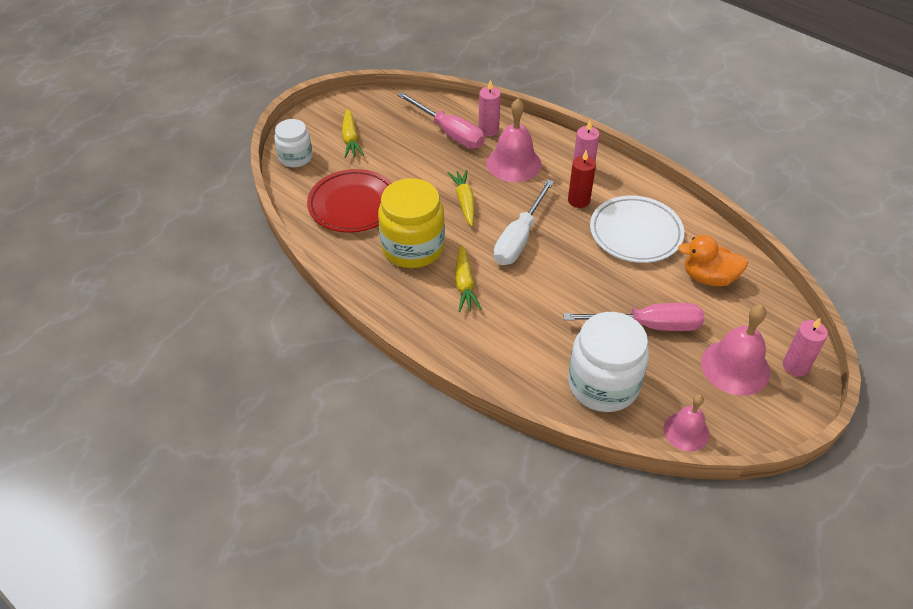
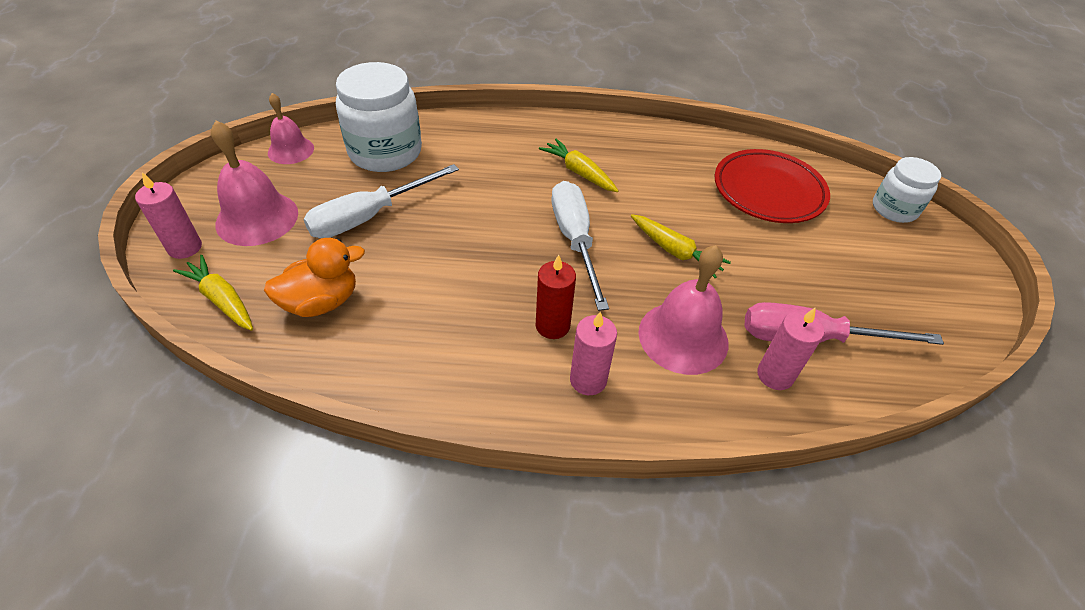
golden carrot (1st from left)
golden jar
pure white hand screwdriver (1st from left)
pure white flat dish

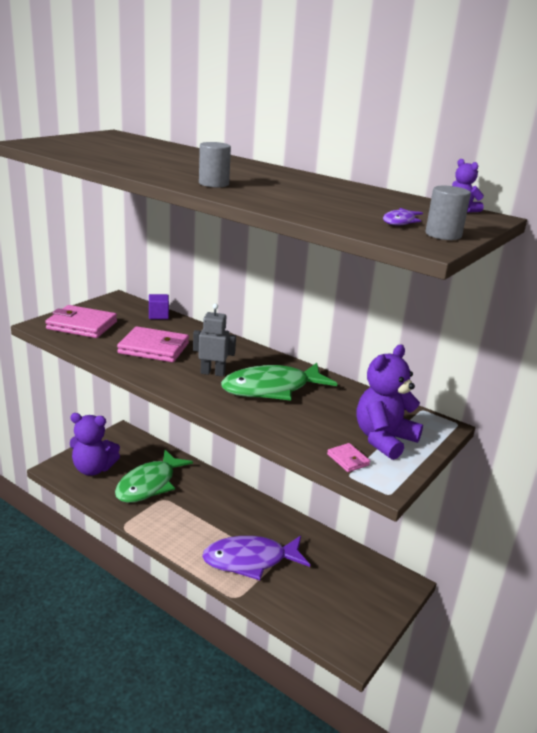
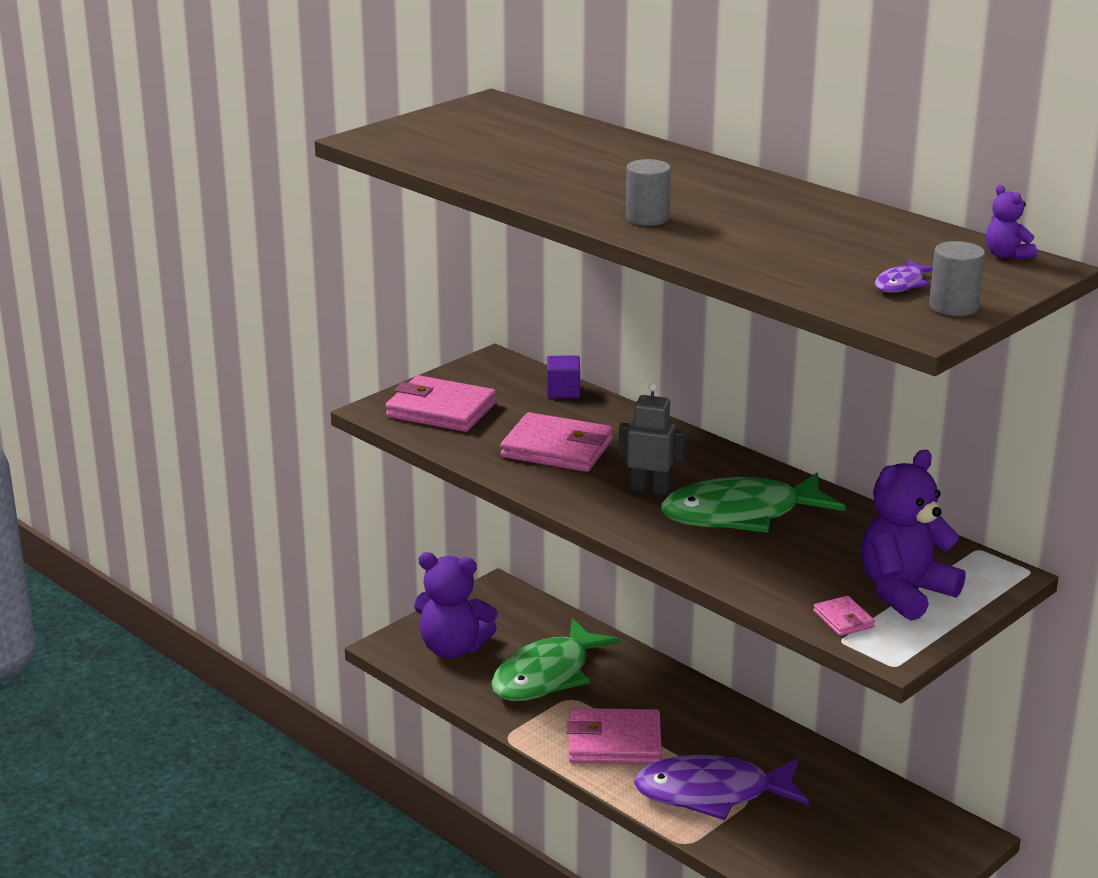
pink billfold (3rd from left)

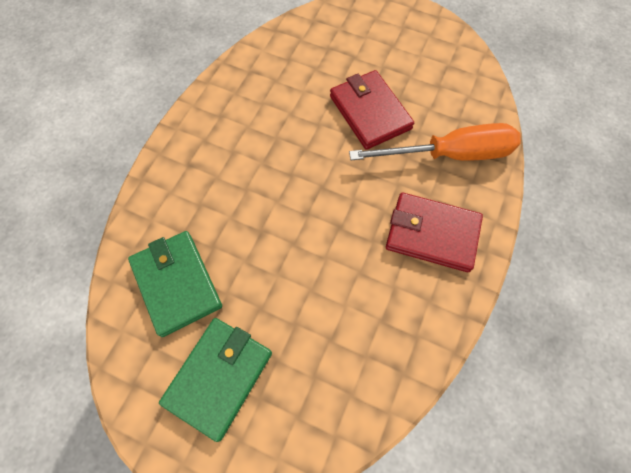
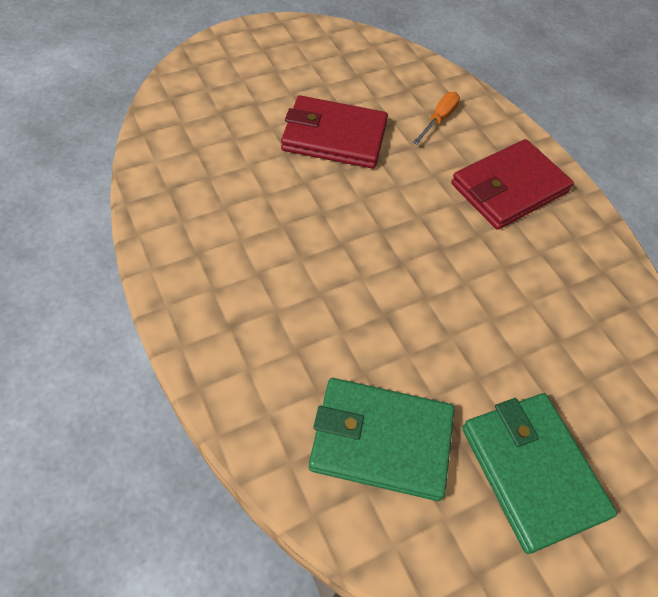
orange hand screwdriver

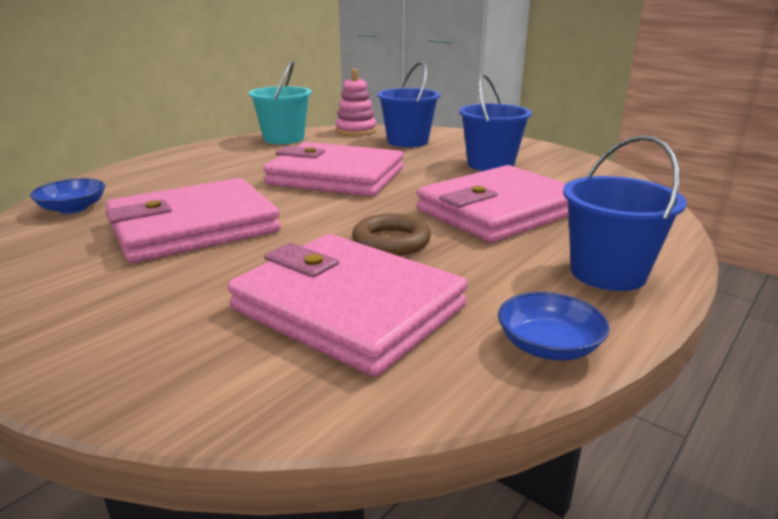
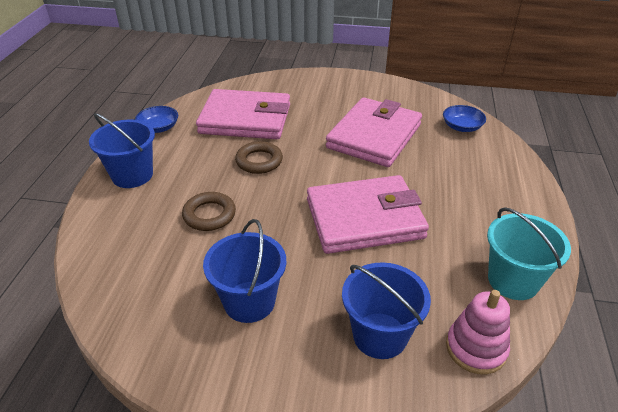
russet torus (1st from left)

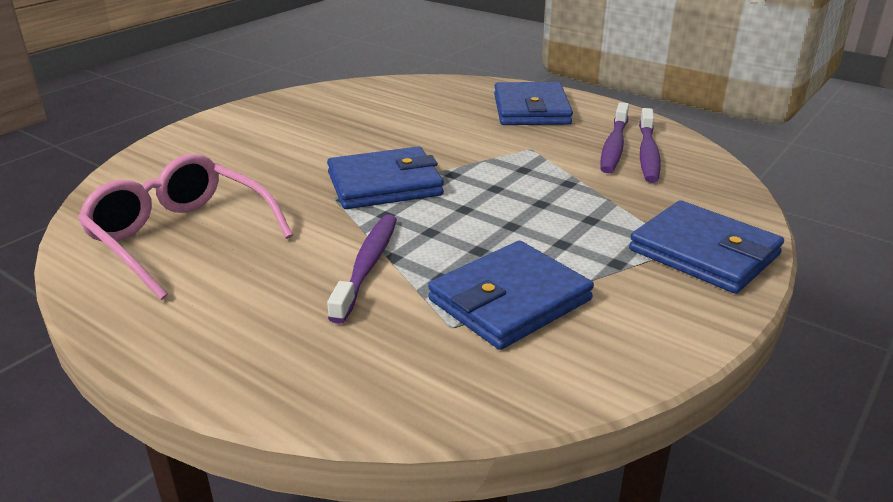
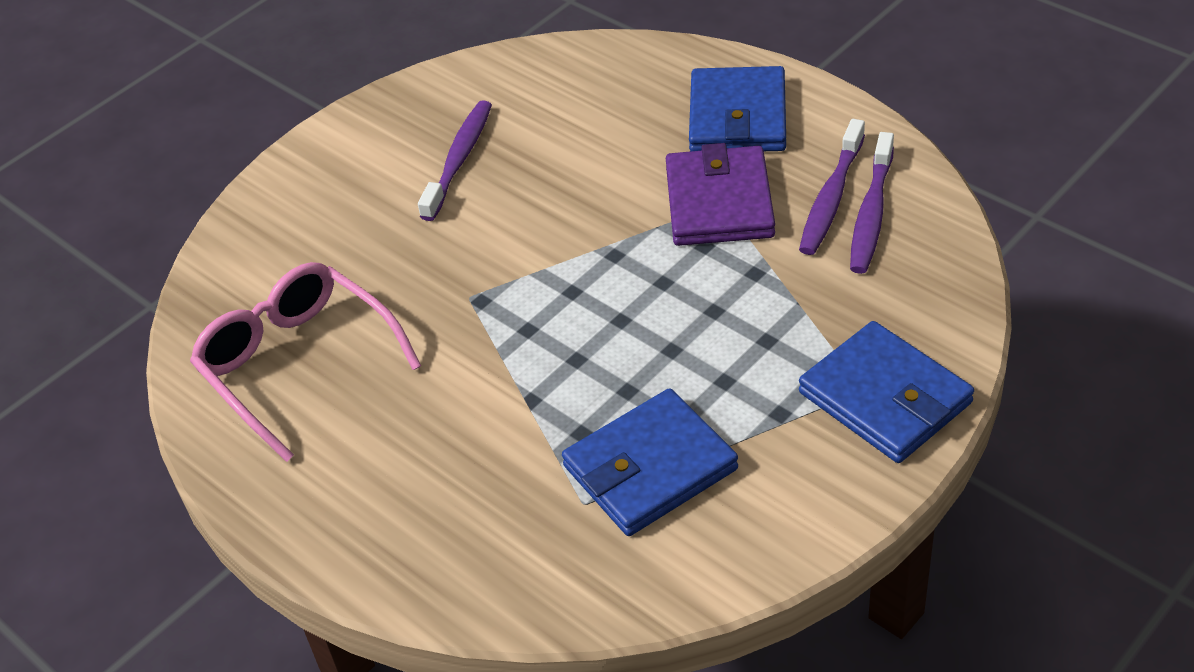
blue billfold (1st from left in the first image)
violet tooth brush (1st from left)
violet billfold

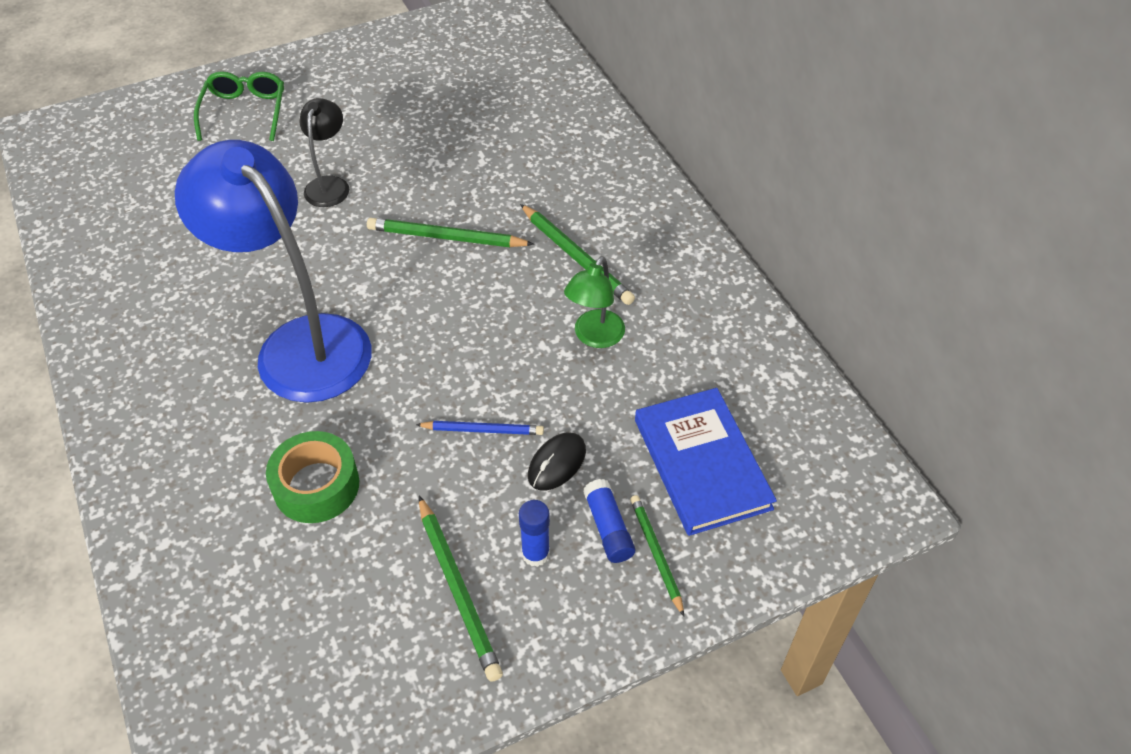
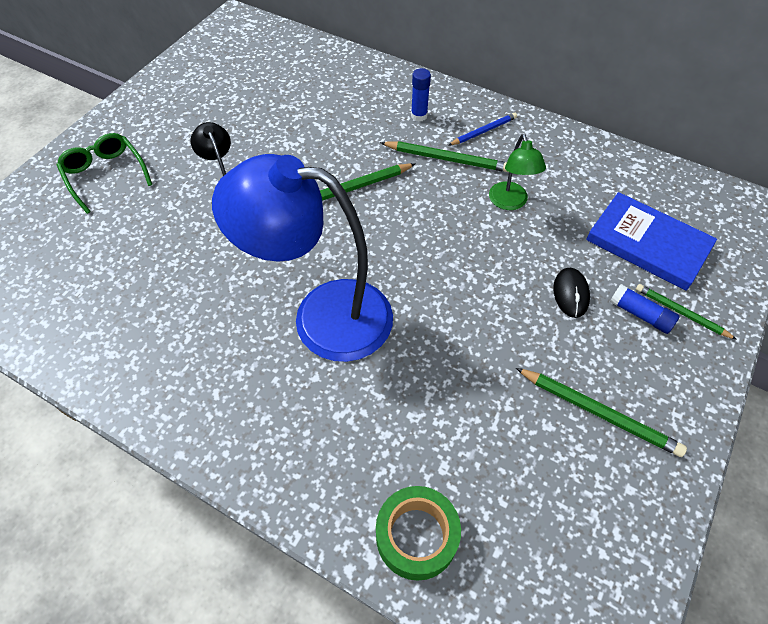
leaf-green roll of tape
blue wooden pencil
blue glue stick (1st from left)

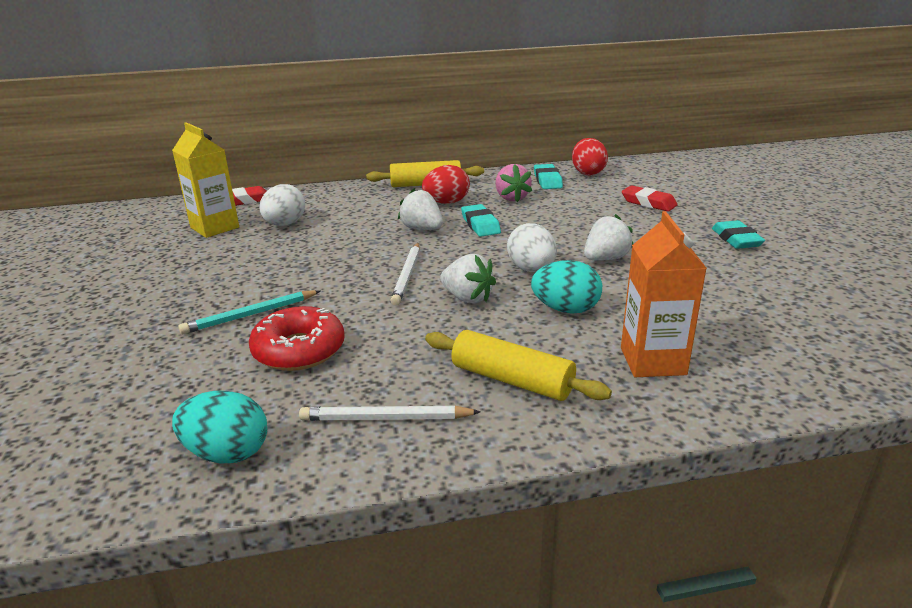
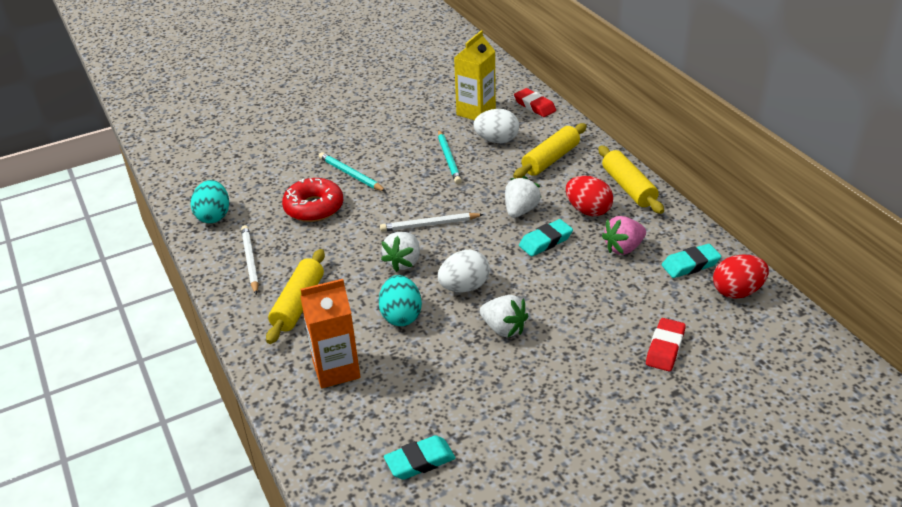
teal pencil eraser (1st from left)
teal wooden pencil (2nd from left)
golden pastry roller (2nd from left)

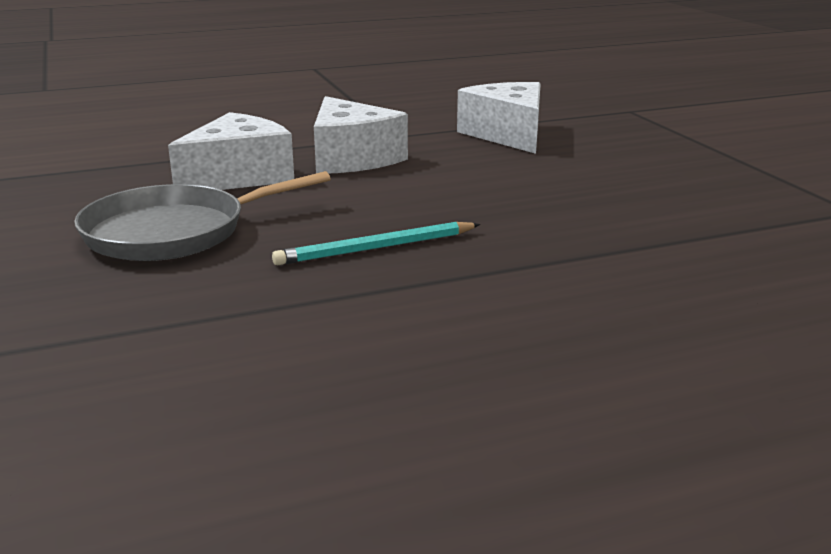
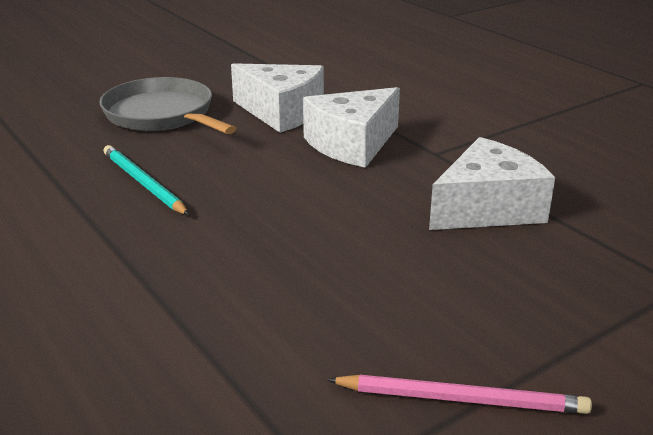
pink wooden pencil

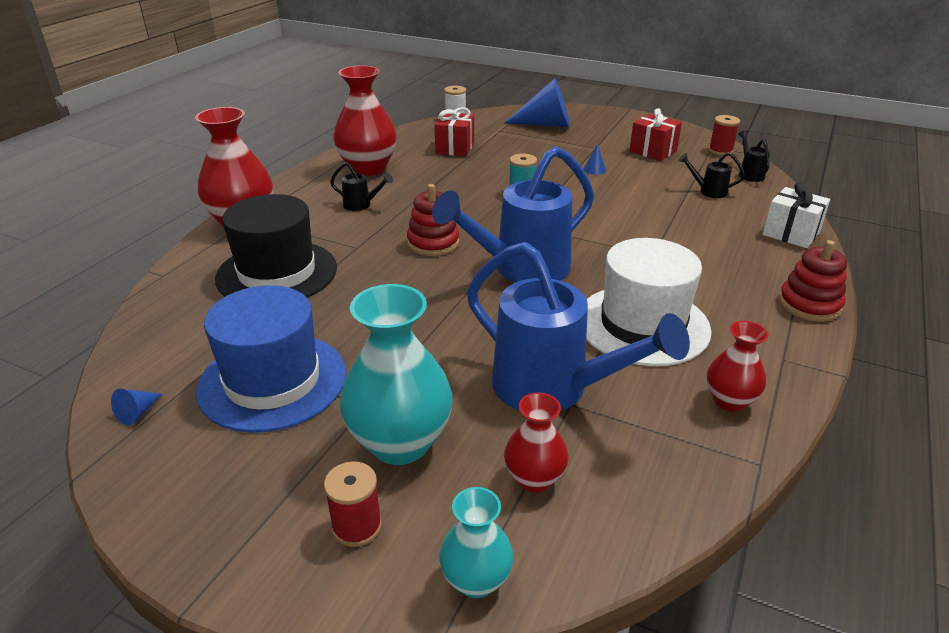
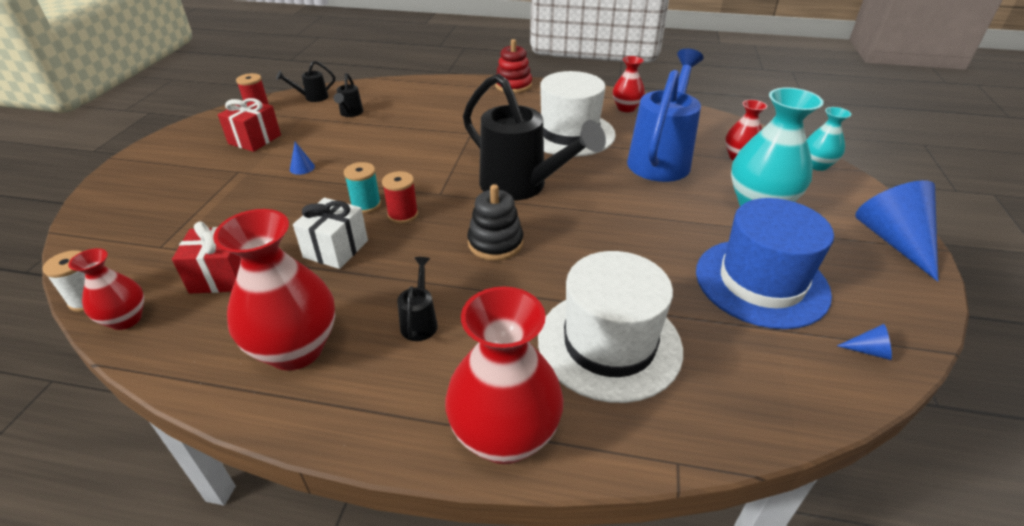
pure white top hat (2nd from left)
scarlet reel of thread (2nd from left)
ebony ring stacker
ebony watering can (4th from left)
blue cone shape (3rd from left)
pure white wrapped gift
scarlet flower vase (1st from left)

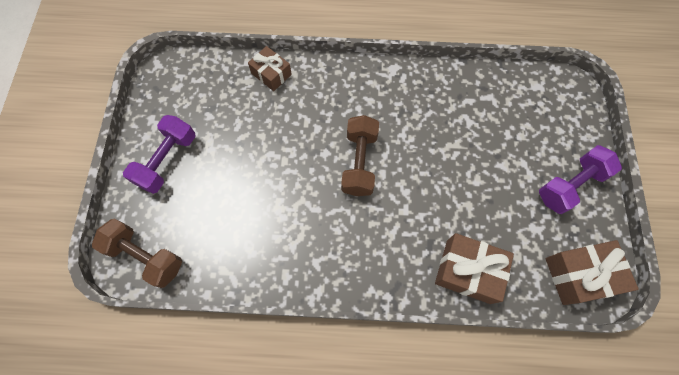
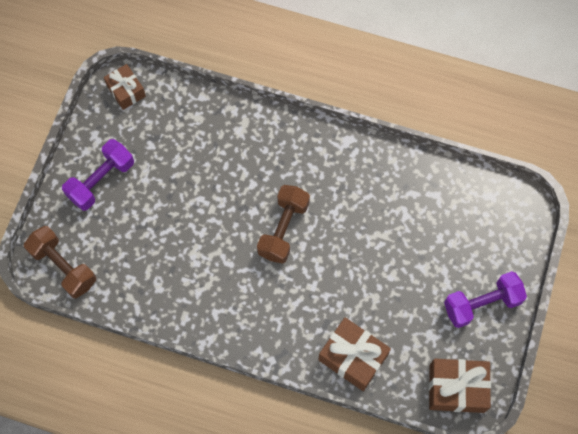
russet wrapped gift (1st from left)

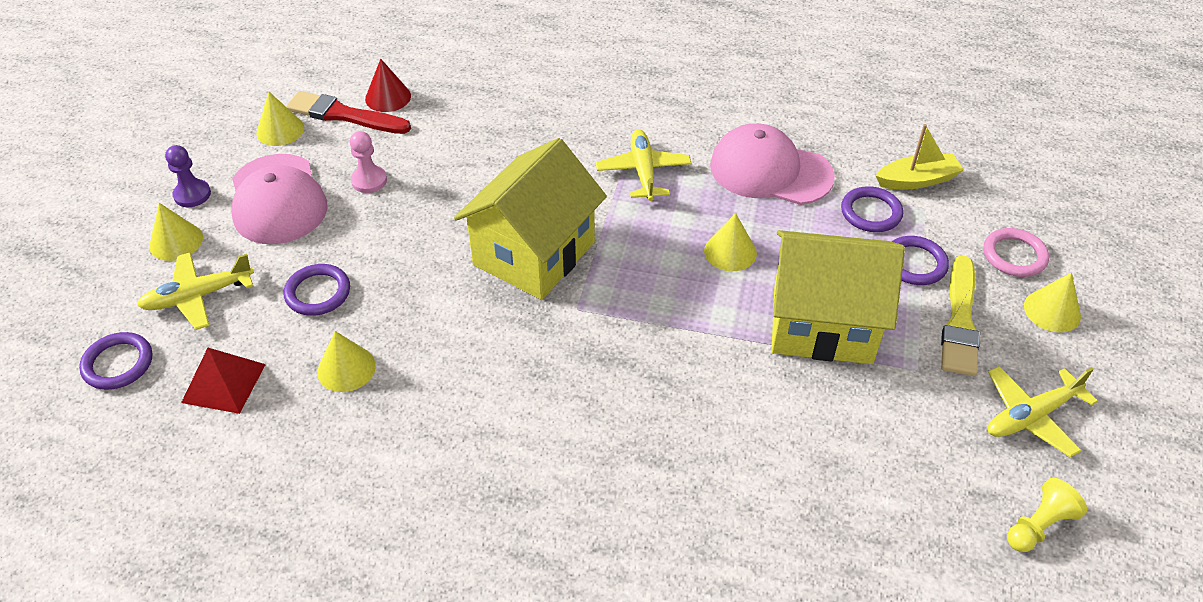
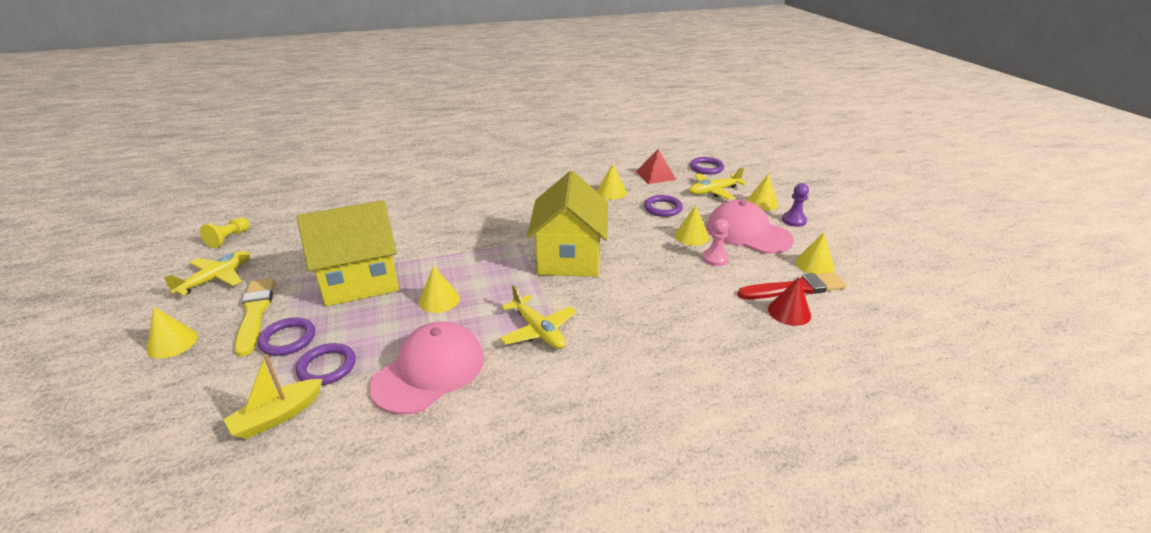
golden toy plane (3rd from left)
pink baseball cap (1st from left)
pink torus
golden cone shape (4th from left)

